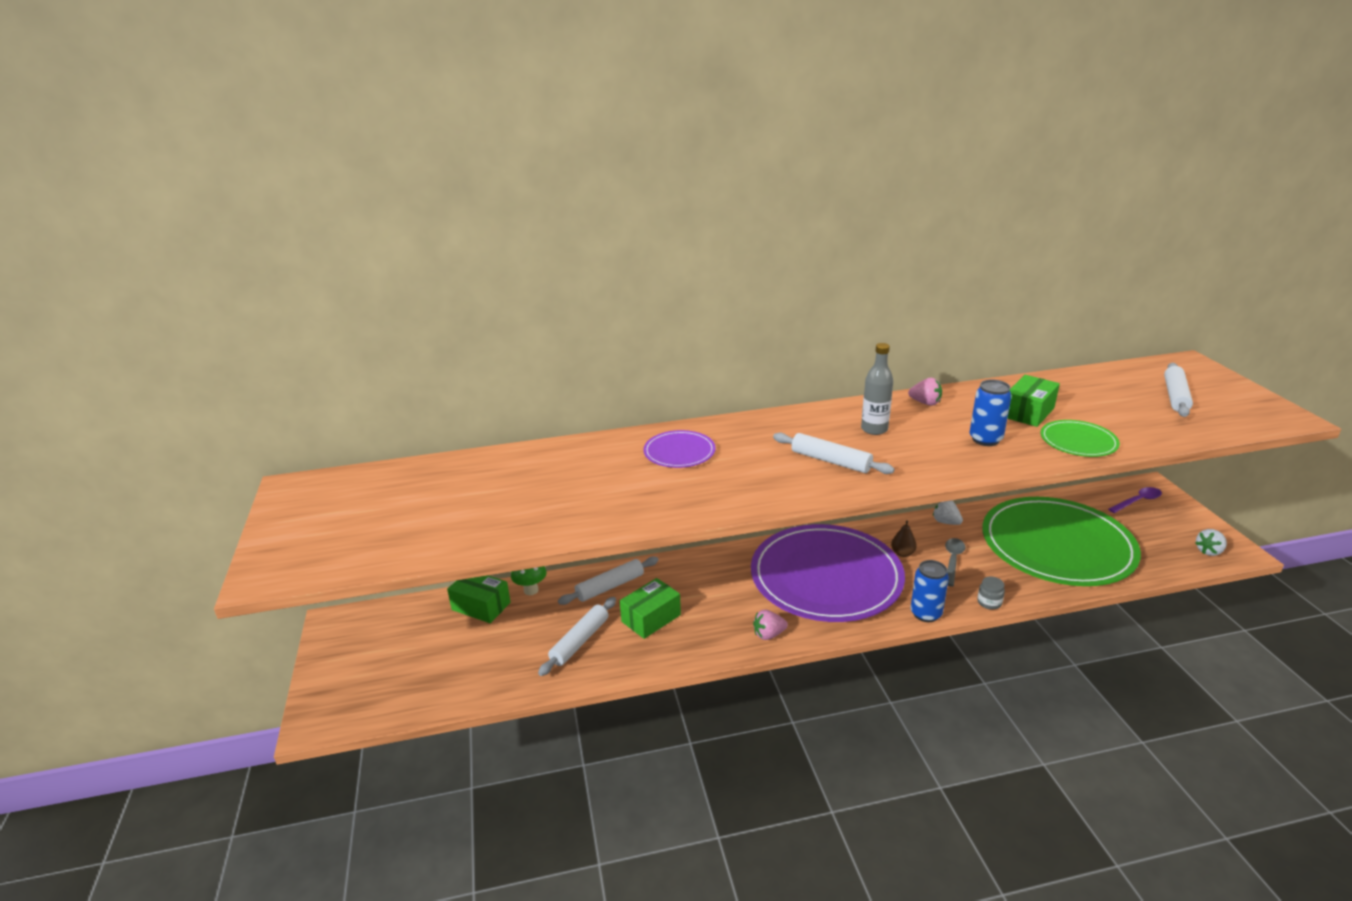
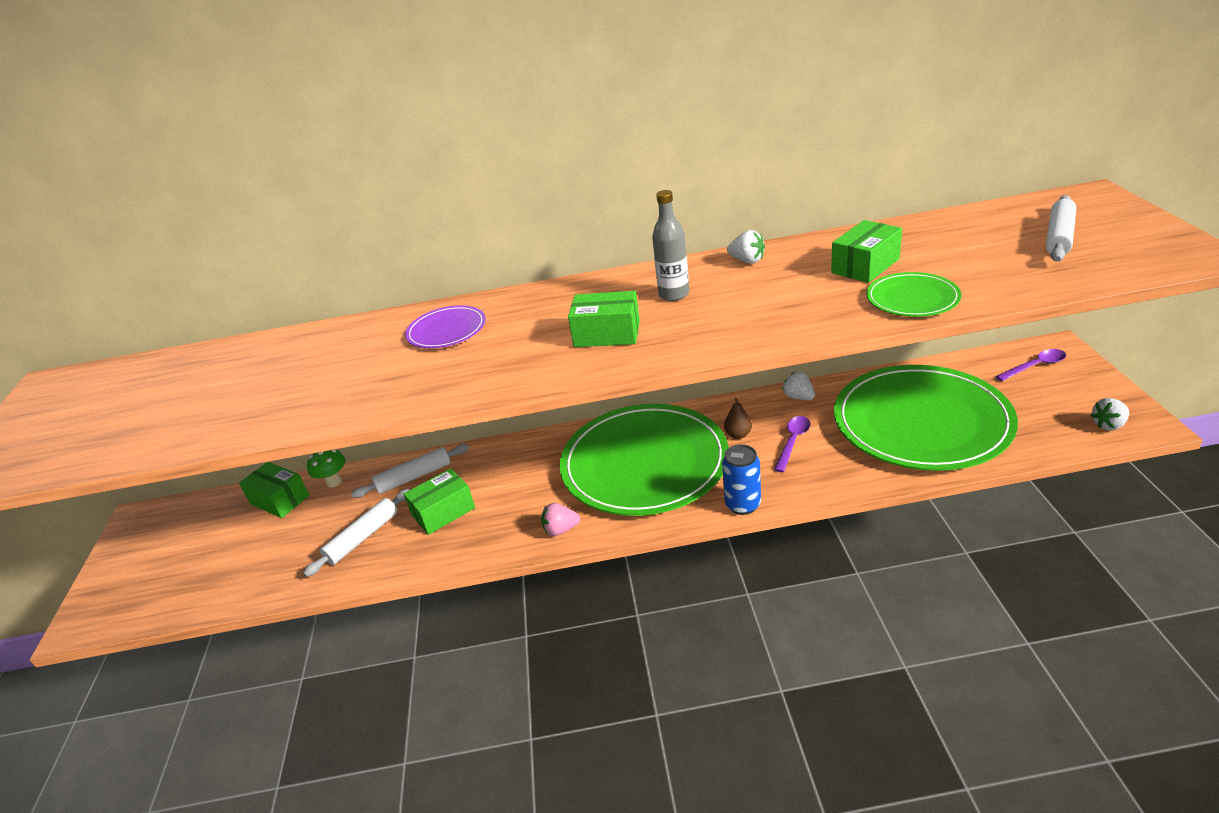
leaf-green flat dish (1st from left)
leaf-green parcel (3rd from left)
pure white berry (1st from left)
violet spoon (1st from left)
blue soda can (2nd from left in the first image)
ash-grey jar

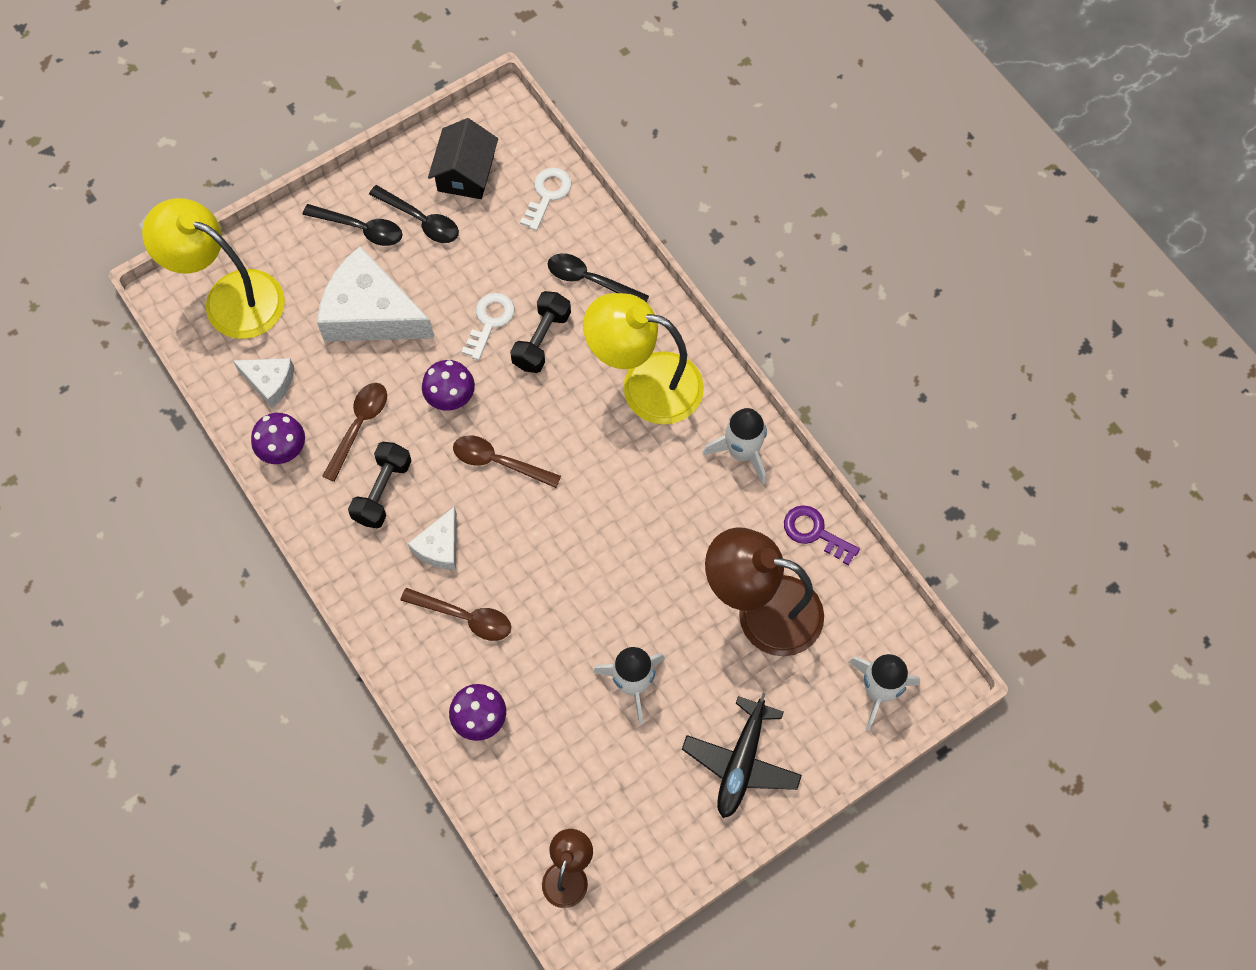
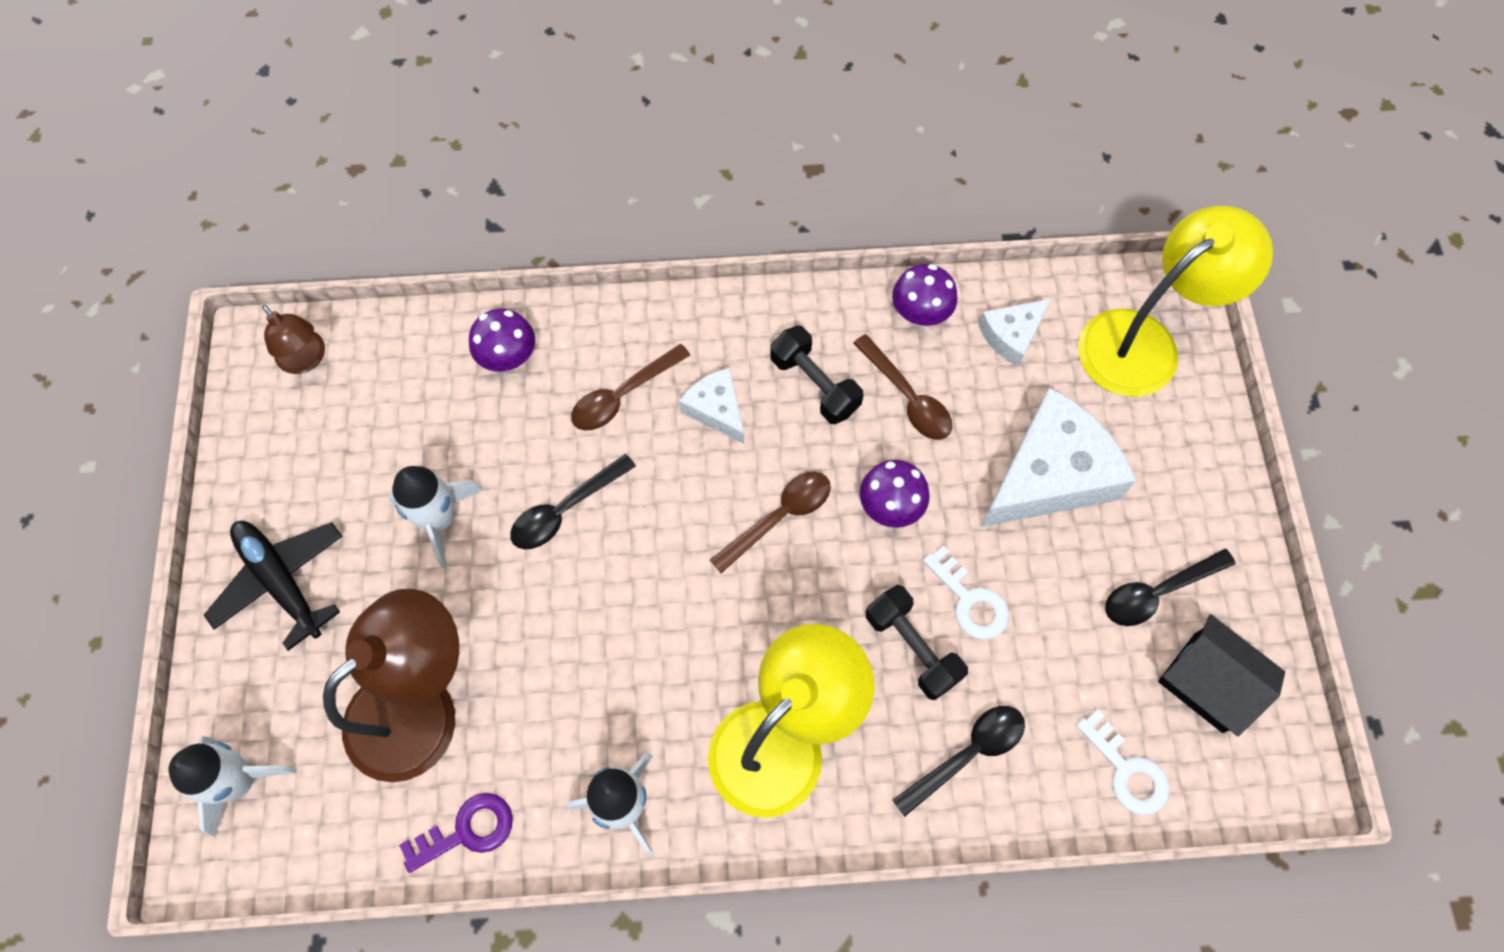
ebony spoon (1st from left)

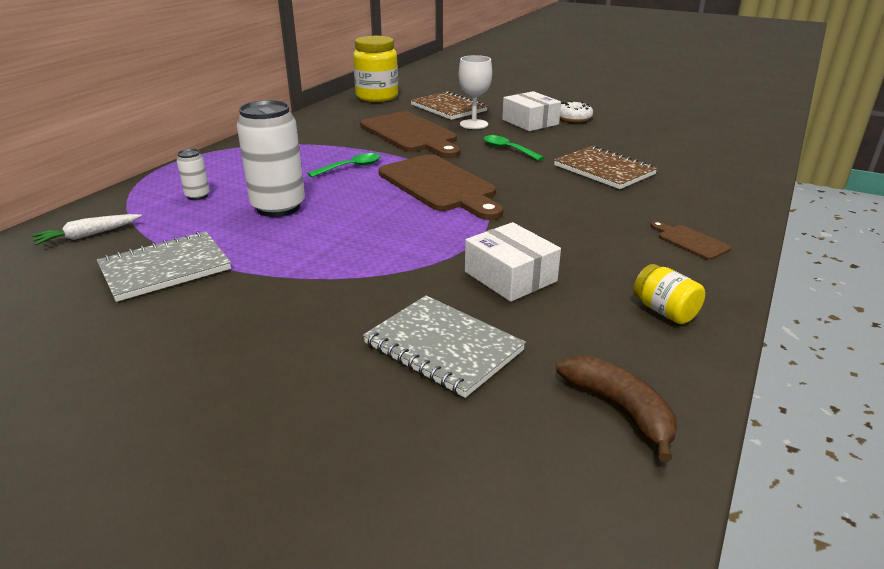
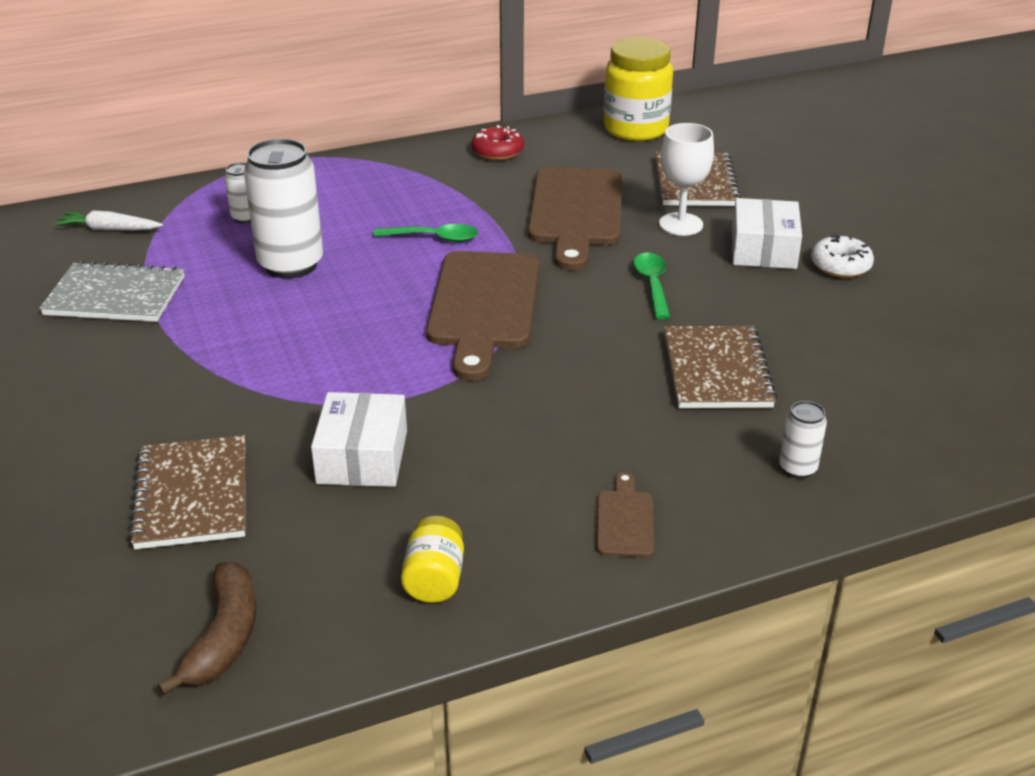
russet notepad (1st from left)
scarlet glazed donut
pure white soda can (3rd from left)

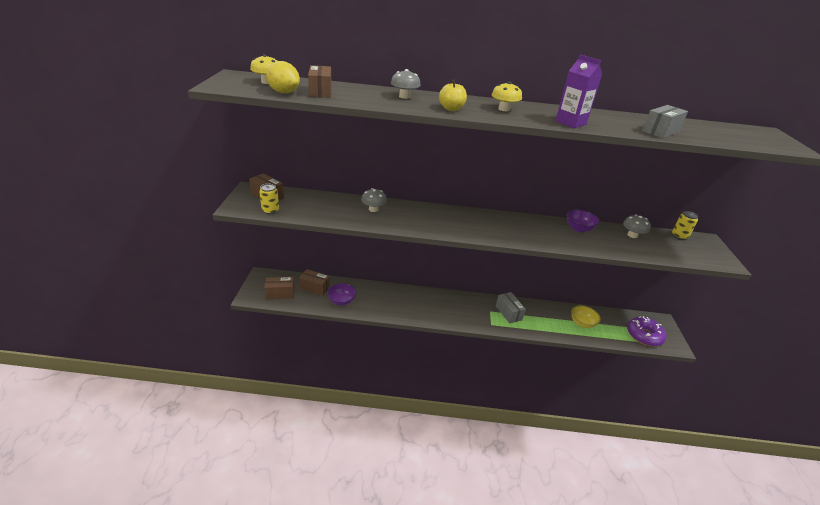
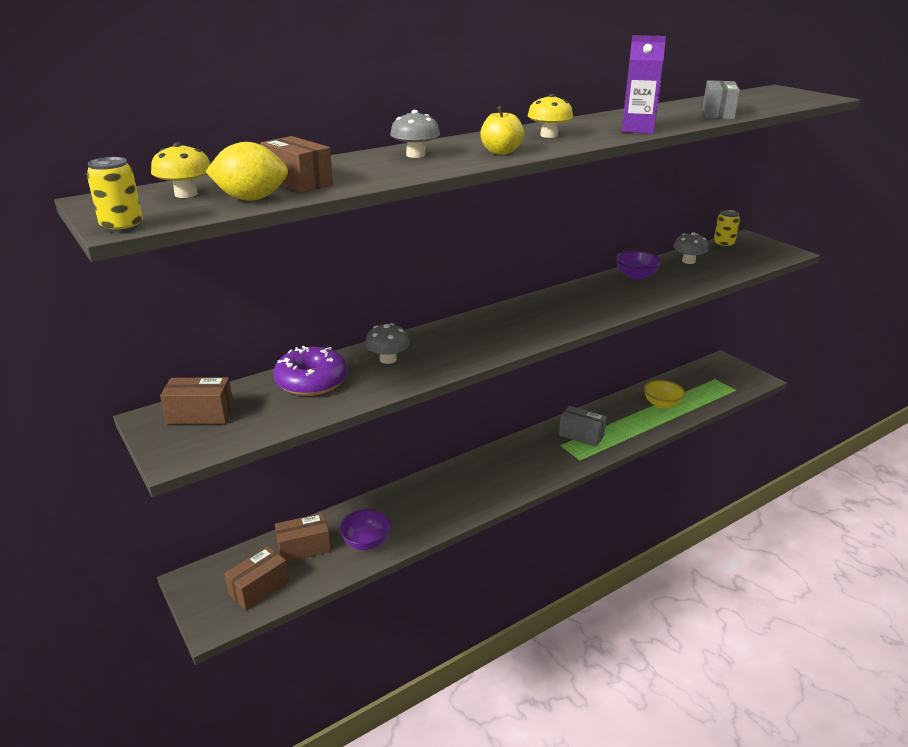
golden soda can (1st from left)
violet glazed donut

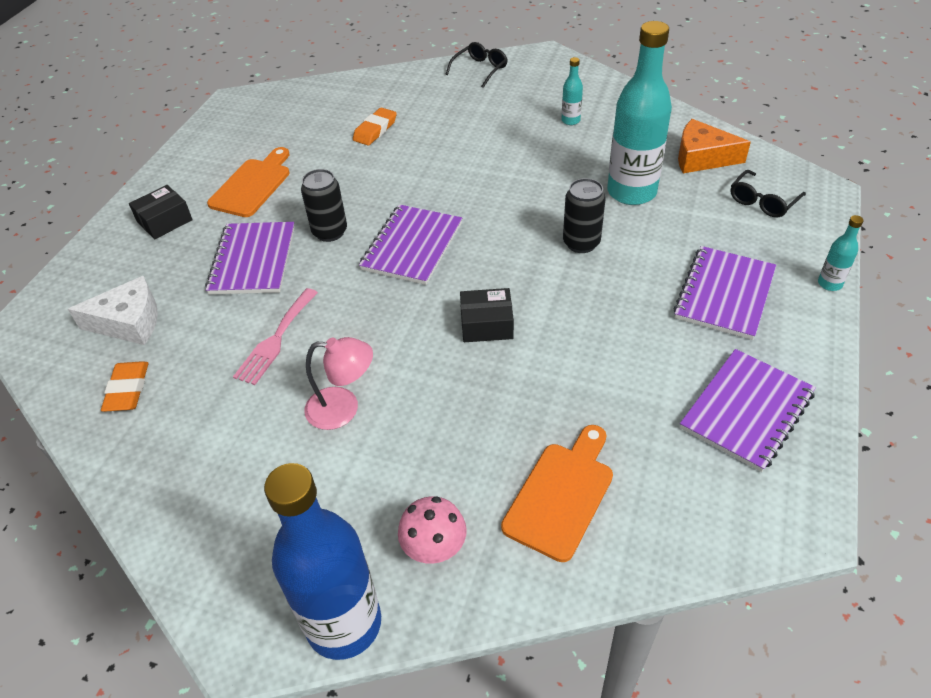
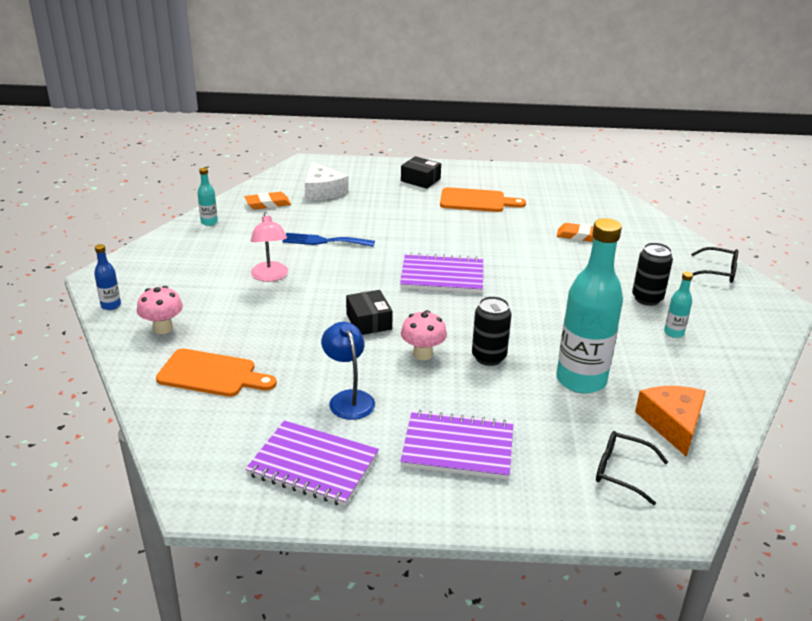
violet notepad (1st from left in the first image)
blue dinner fork
blue bottle
ebony soda can (2nd from left)
teal bottle (1st from left)
blue desk lamp
pink toadstool (2nd from left)

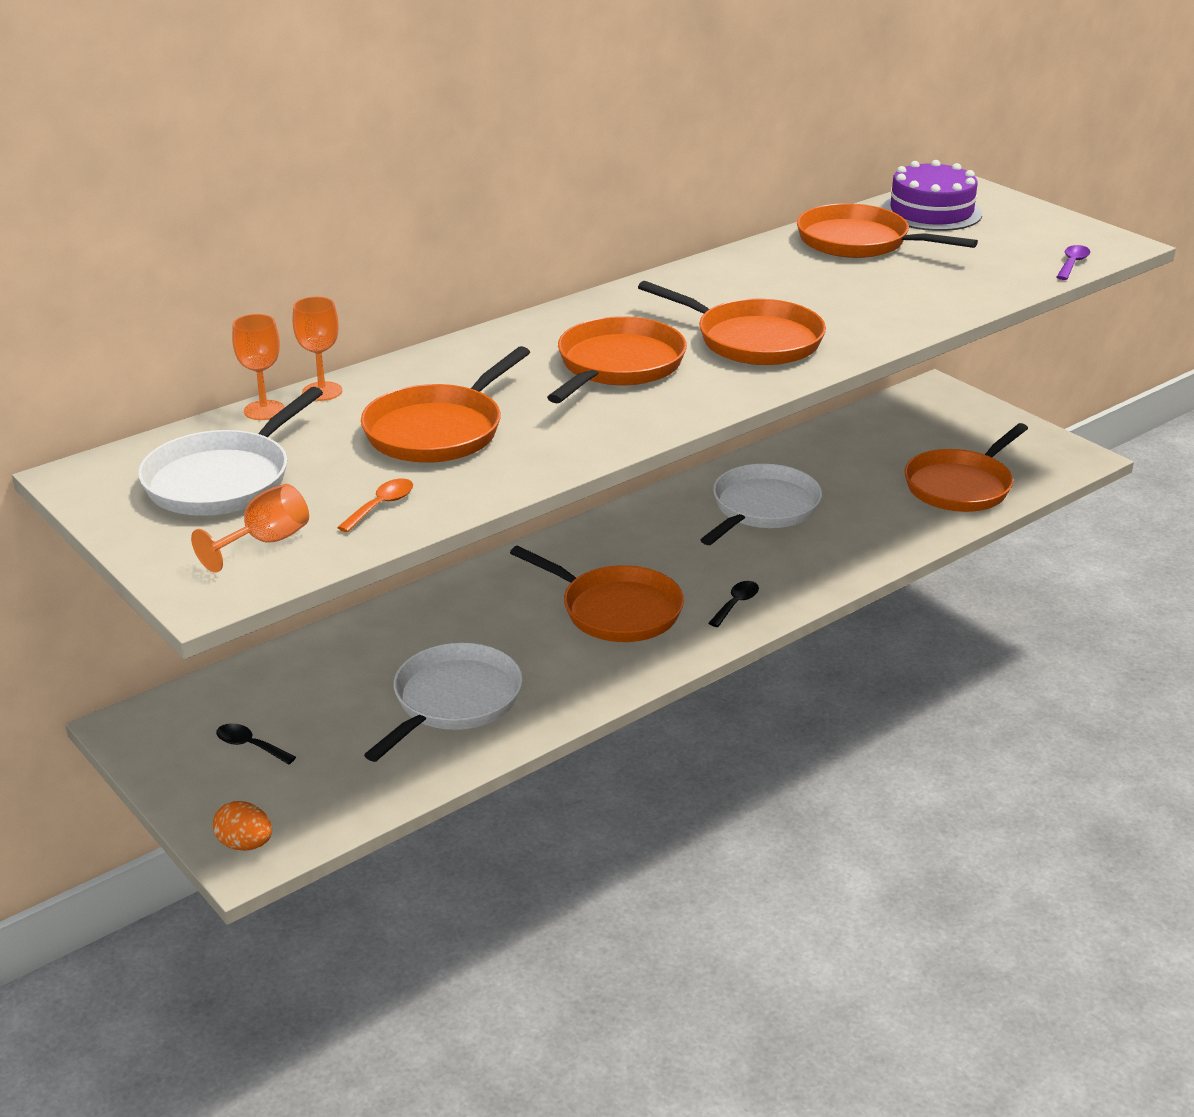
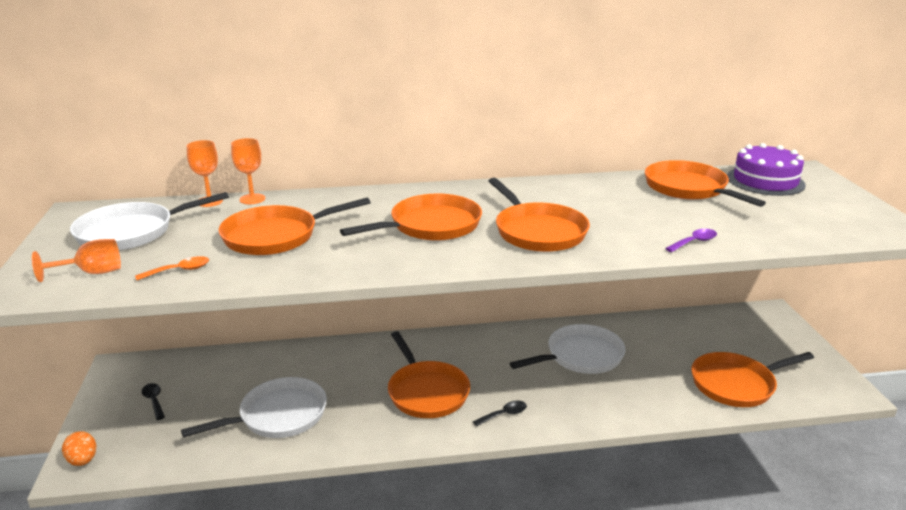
violet spoon

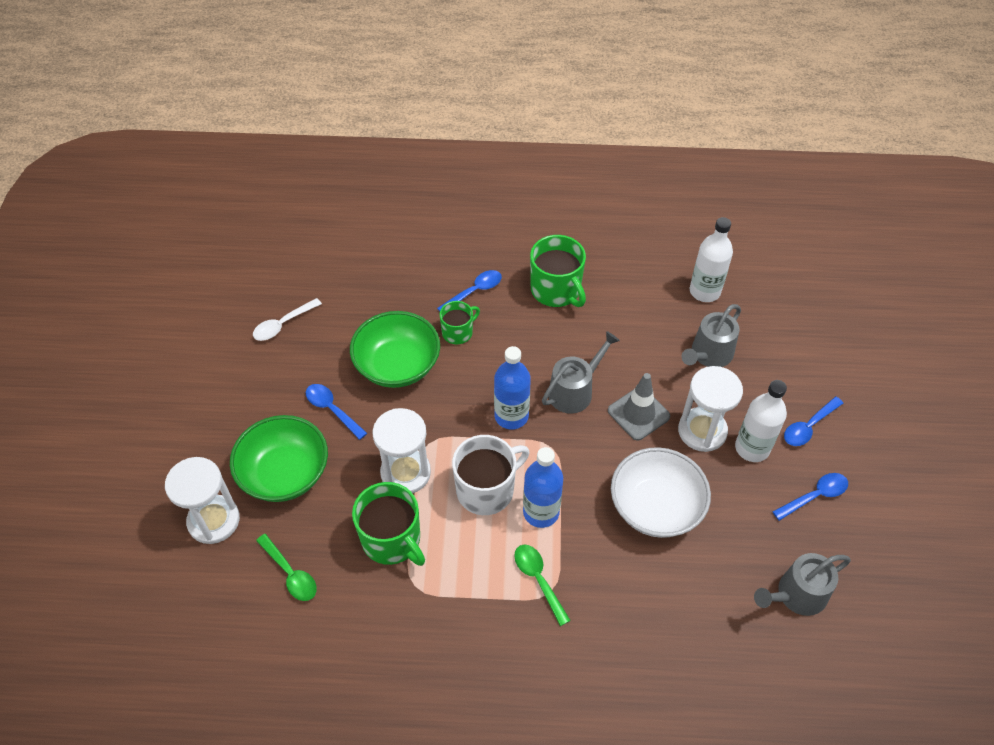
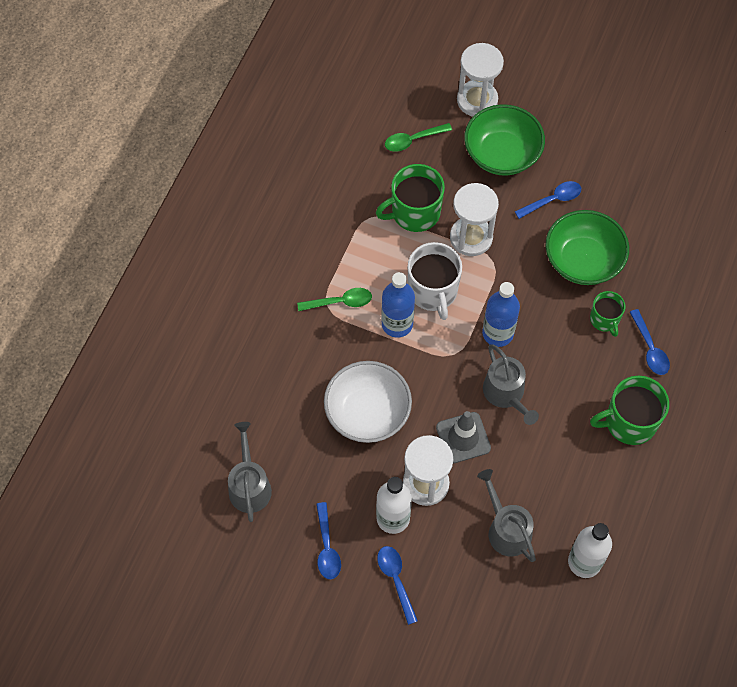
pure white spoon

